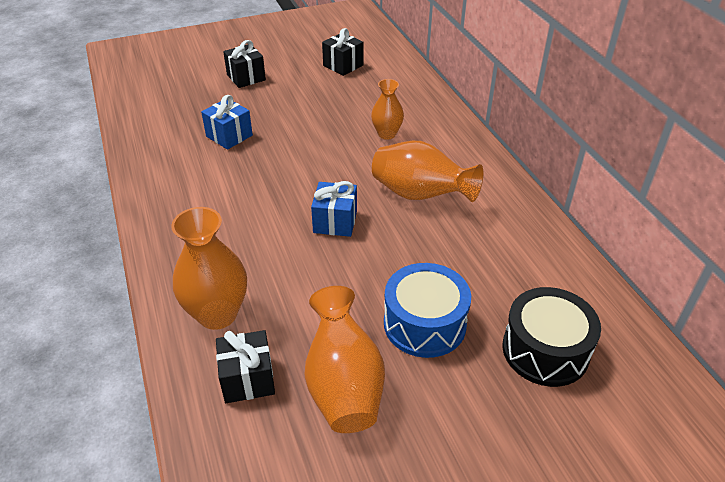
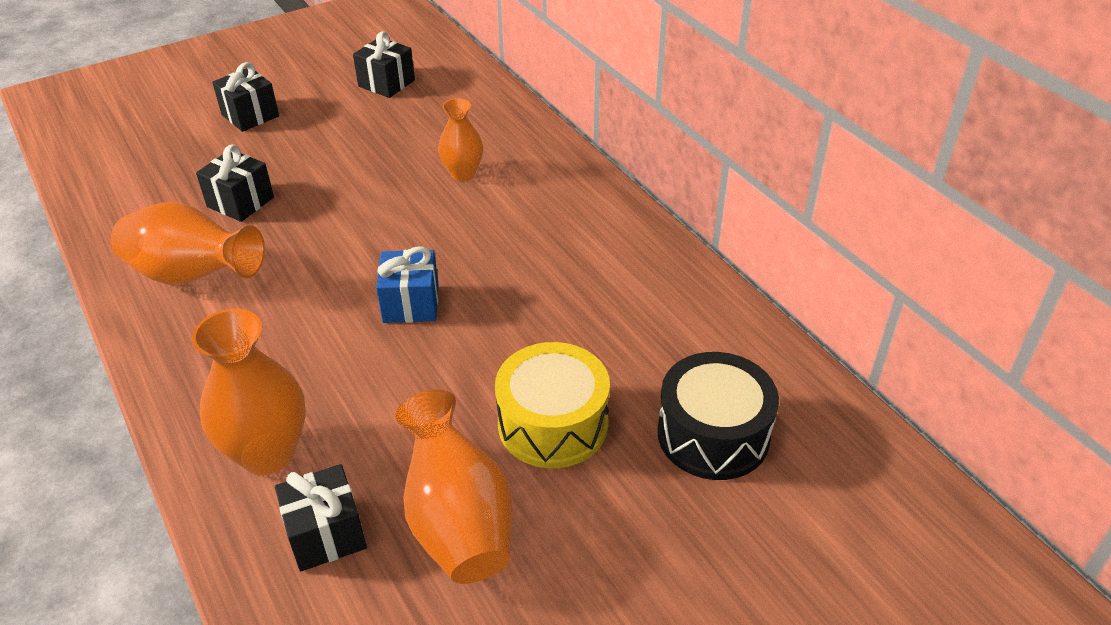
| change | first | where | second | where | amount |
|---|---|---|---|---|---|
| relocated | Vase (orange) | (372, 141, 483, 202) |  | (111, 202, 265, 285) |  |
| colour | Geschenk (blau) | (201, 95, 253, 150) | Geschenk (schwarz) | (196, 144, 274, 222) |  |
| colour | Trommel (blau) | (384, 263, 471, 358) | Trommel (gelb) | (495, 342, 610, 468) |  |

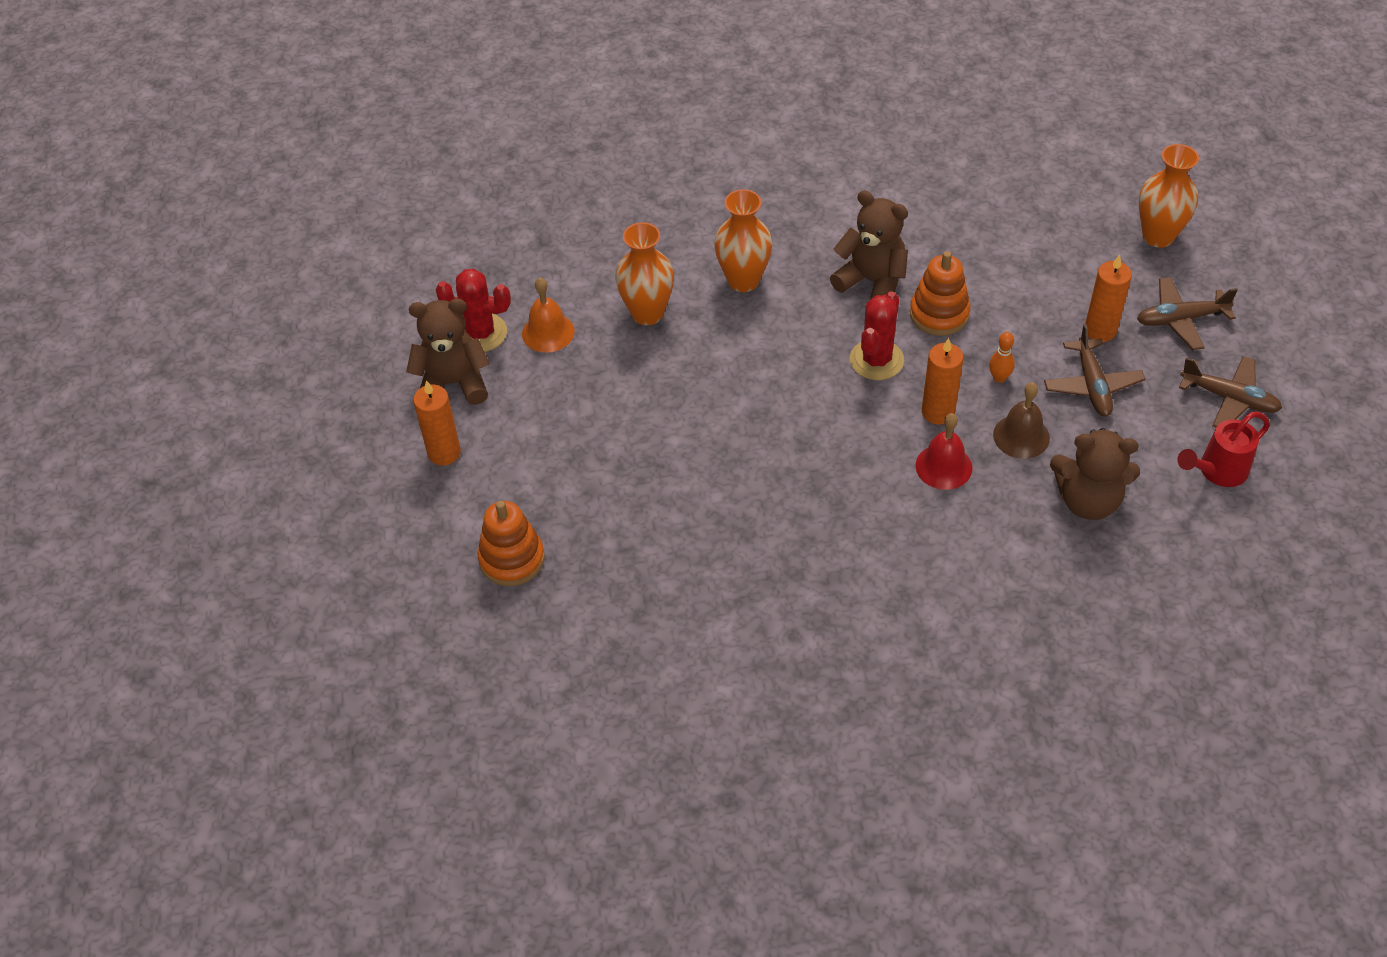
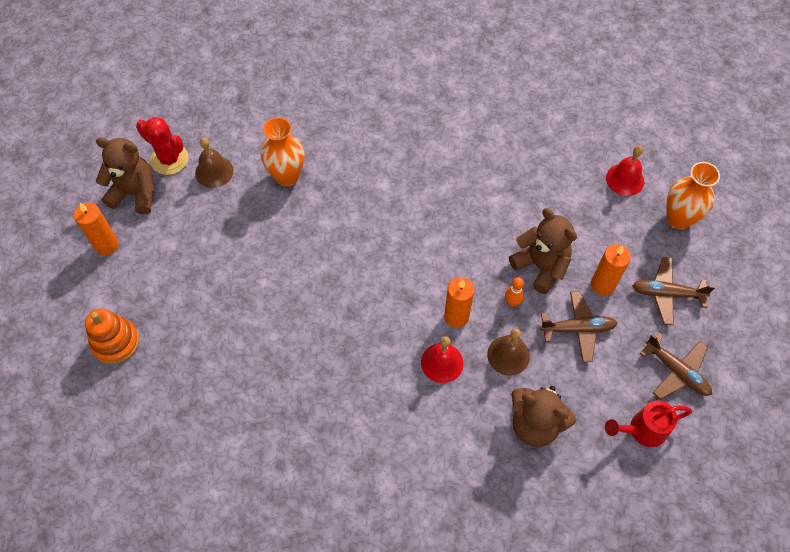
| change | first | where | second | where | amount |
|---|---|---|---|---|---|
| colour | Glocke (orange) | (522, 278, 574, 353) | Glocke (braun) | (195, 138, 234, 188) |  |
| relocated | Teddybär (braun) | (830, 191, 908, 300) |  | (509, 208, 577, 294) |  |
| spun | Flugzeug (braun) | (1044, 324, 1145, 417) |  | (540, 291, 618, 362) | 105 degrees counterclockwise |
| appeared |  |  | Glocke (rot) | (606, 146, 644, 196) |  |
| missing | Vase (orange) | (714, 189, 772, 292) |  |  |  |
| missing | Kaktus (rot) | (850, 291, 904, 380) |  |  |  |
| missing | Stapelspielzeug (orange) | (910, 251, 970, 336) |  |  |  |

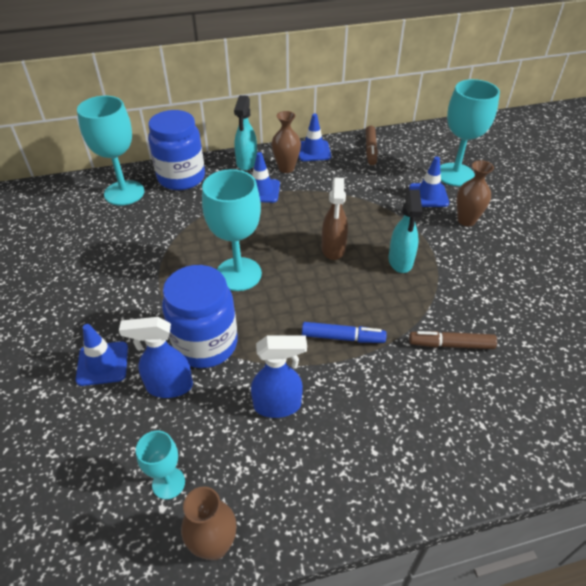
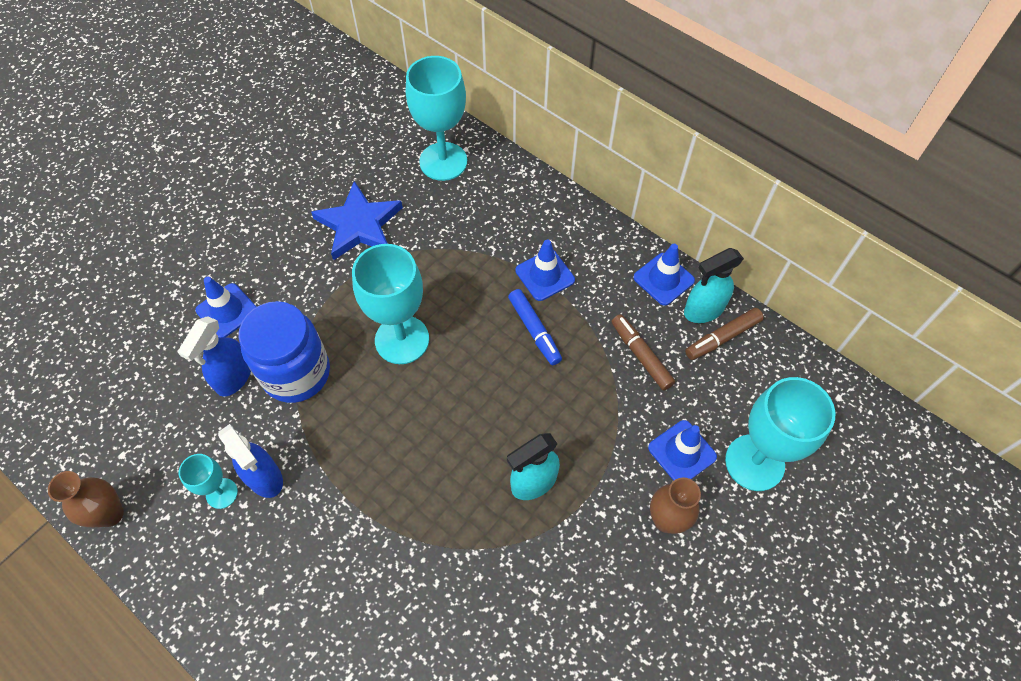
| change | first | where | second | where | amount |
|---|---|---|---|---|---|
| spun | Sprühflasche (blau) | (119, 317, 193, 398) |  | (178, 316, 251, 397) | 120 degrees counterclockwise |
| relocated | Kelch (türkis) | (136, 431, 185, 500) |  | (179, 454, 238, 509) |  |
| appeared |  |  | Stern (blau) | (311, 181, 403, 260) |  |
| relocated | Filzstift (blau) | (302, 322, 387, 343) |  | (508, 289, 562, 365) |  |
| relocated | Filzstift (braun) | (409, 331, 497, 349) |  | (611, 314, 675, 391) |  |
| relocated | Sprühflasche (türkis) | (234, 95, 257, 171) |  | (684, 248, 744, 323) |  |
| missing | Einmachglas (blau) | (148, 110, 205, 190) |  |  |  |
| missing | Vase (braun) | (272, 111, 301, 173) |  |  |  |
| missing | Sprühflasche (braun) | (322, 177, 348, 260) |  |  |  |

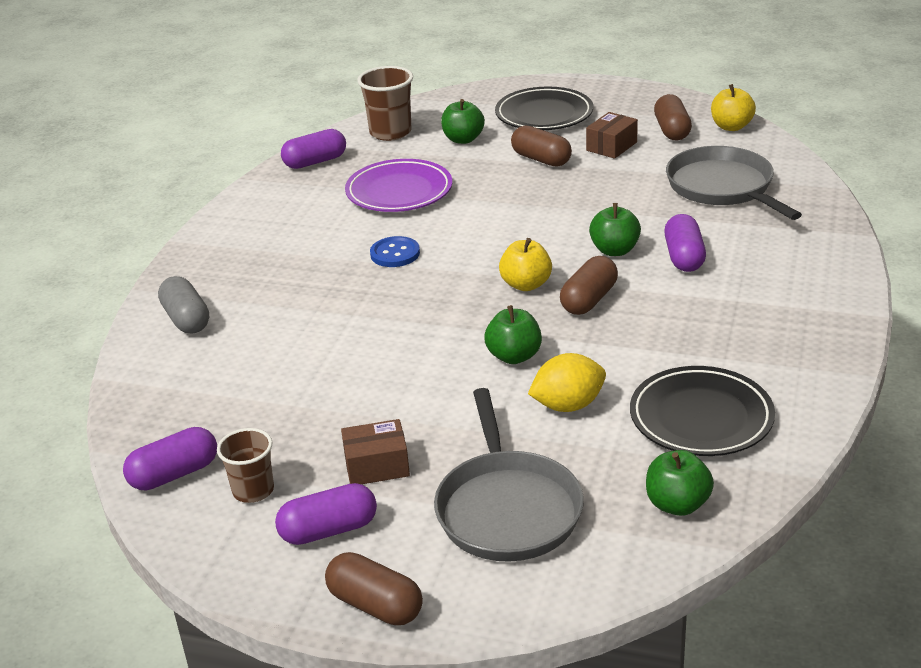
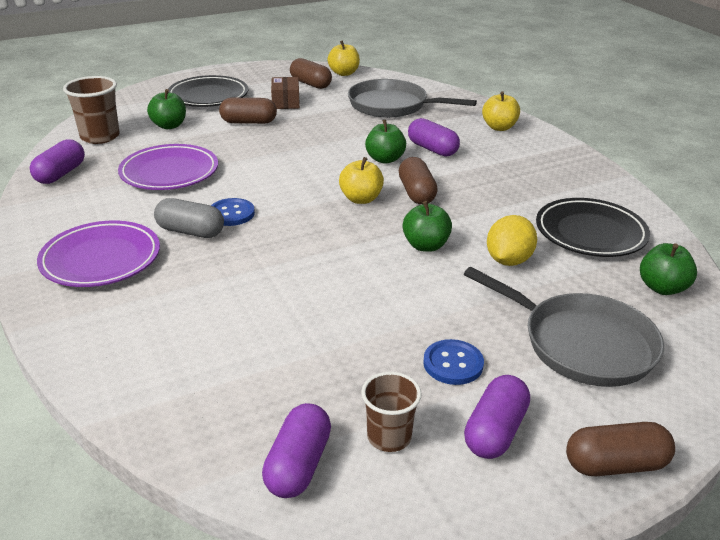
| change | first | where | second | where | amount |
|---|---|---|---|---|---|
| appeared |  |  | Teller (lila) | (37, 221, 160, 287) |  |
| relocated | Kapsel (grau) | (158, 276, 209, 334) |  | (154, 198, 224, 238) |  |
| exchanged | Schachtel (braun) | (341, 419, 410, 484) | Knopf (blau) | (423, 339, 484, 385) |  |
| appeared |  |  | Apfel (gelb) | (482, 91, 520, 131) |  |

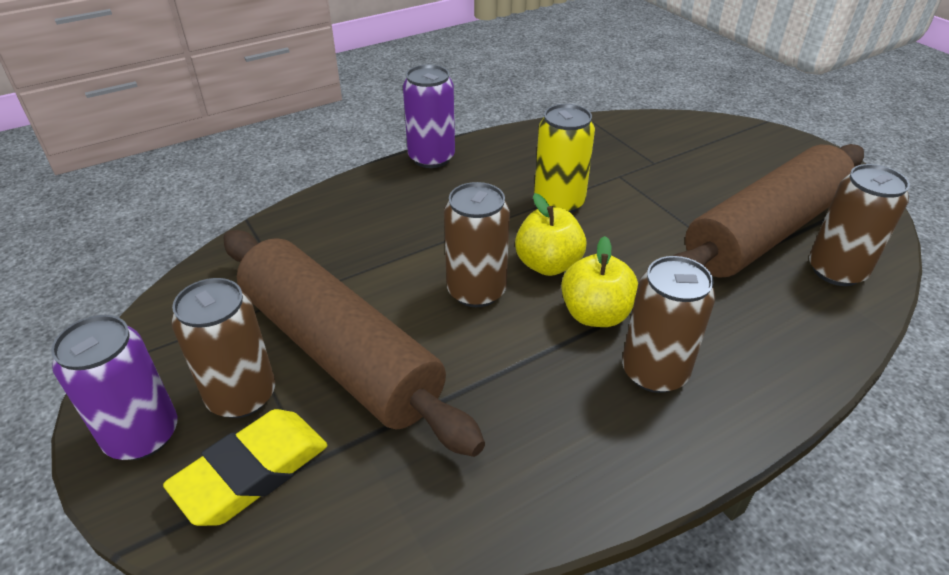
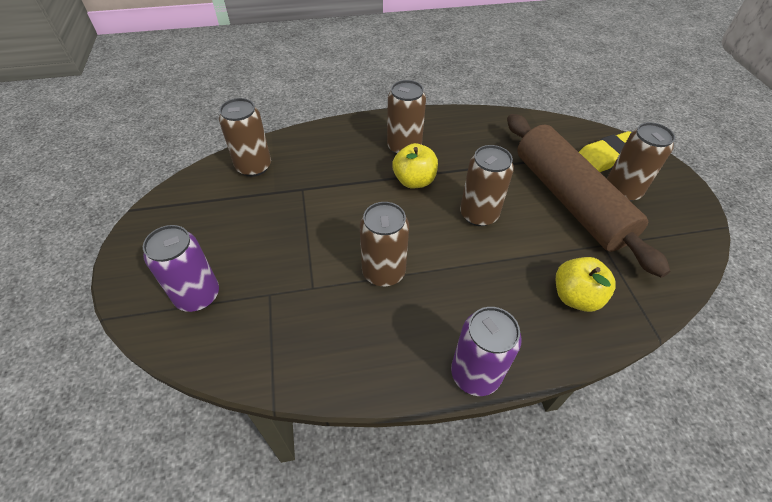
| change | first | where | second | where | amount |
|---|---|---|---|---|---|
| relocated | Dose (lila) | (51, 315, 177, 460) |  | (143, 225, 219, 312) |  |
| colour | Dose (gelb) | (534, 104, 595, 213) | Dose (braun) | (360, 202, 409, 287) |  |
| relocated | Apfel (gelb) | (515, 193, 587, 276) |  | (556, 257, 616, 312) |  |
| missing | Nudelholz (braun) | (673, 144, 864, 278) |  |  |  |

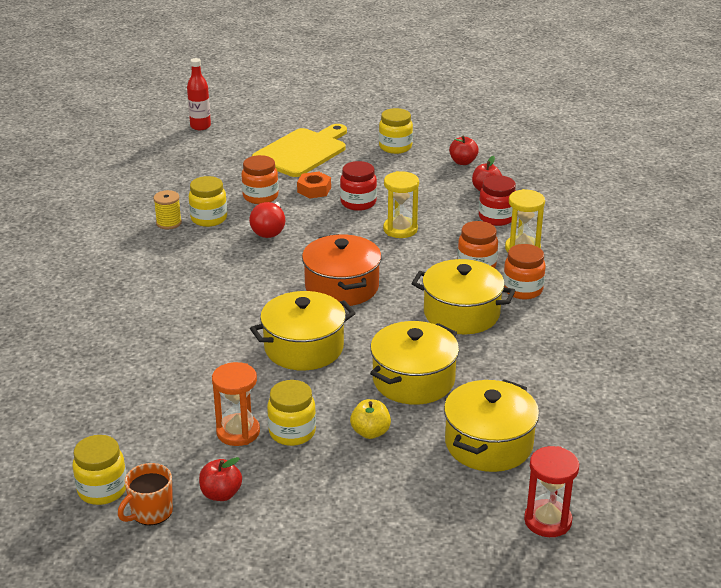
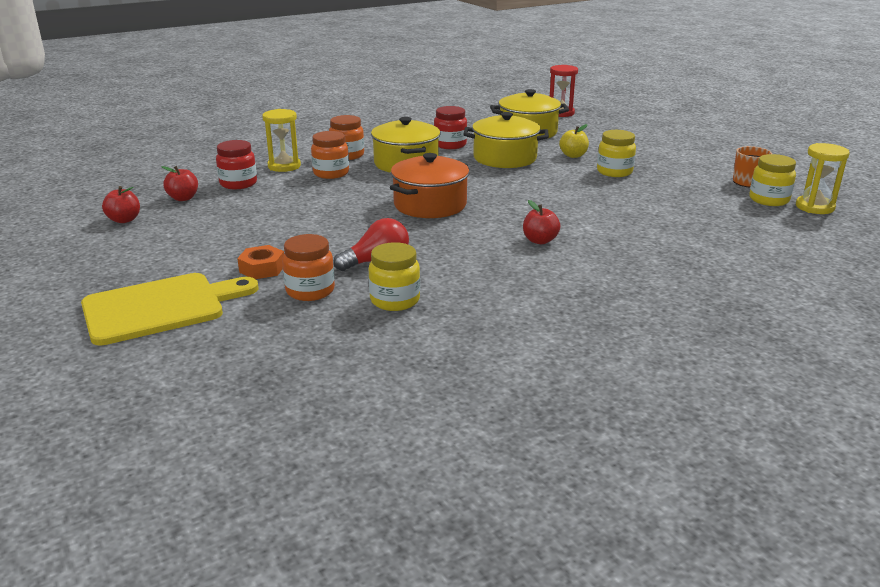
| change | first | where | second | where | amount |
|---|---|---|---|---|---|
| spun | Schneidebrett (gelb) | (252, 124, 347, 177) |  | (81, 273, 259, 346) | 150 degrees clockwise |
| relocated | Einmachglas (rot) | (340, 161, 377, 211) |  | (434, 106, 467, 149) |  |
| relocated | Apfel (rot) | (199, 457, 242, 501) |  | (523, 200, 561, 244) |  |
| relocated | Sanduhr (gelb) | (383, 171, 419, 238) |  | (796, 143, 850, 214) |  |
| missing | Garnrolle (gelb) | (153, 190, 182, 229) |  |  |  |
| missing | Flasche (rot) | (187, 58, 211, 130) |  |  |  |
| missing | Sanduhr (orange) | (212, 362, 260, 446) |  |  |  |
| missing | Kochtopf (gelb) | (250, 291, 356, 371) |  |  |  |
| missing | Einmachglas (gelb) | (379, 108, 413, 154) |  |  |  |

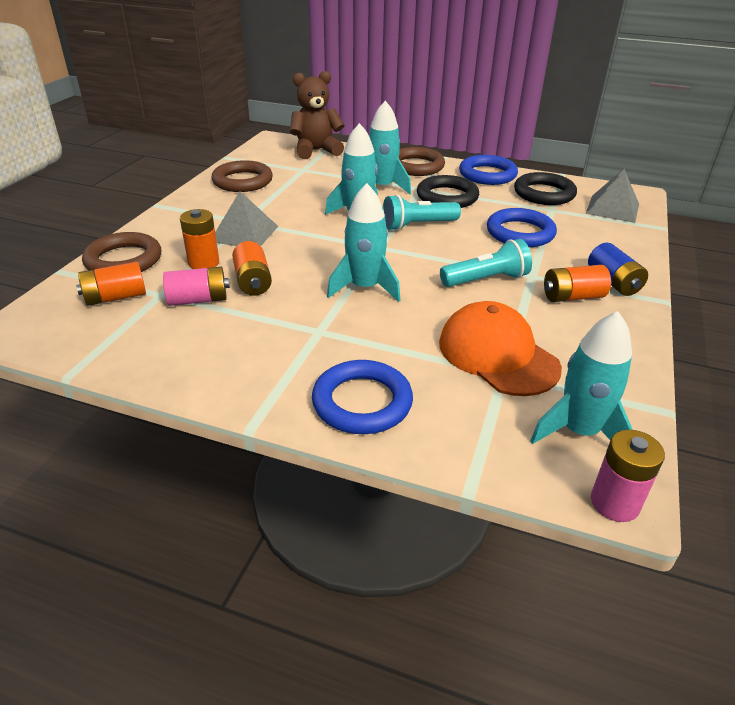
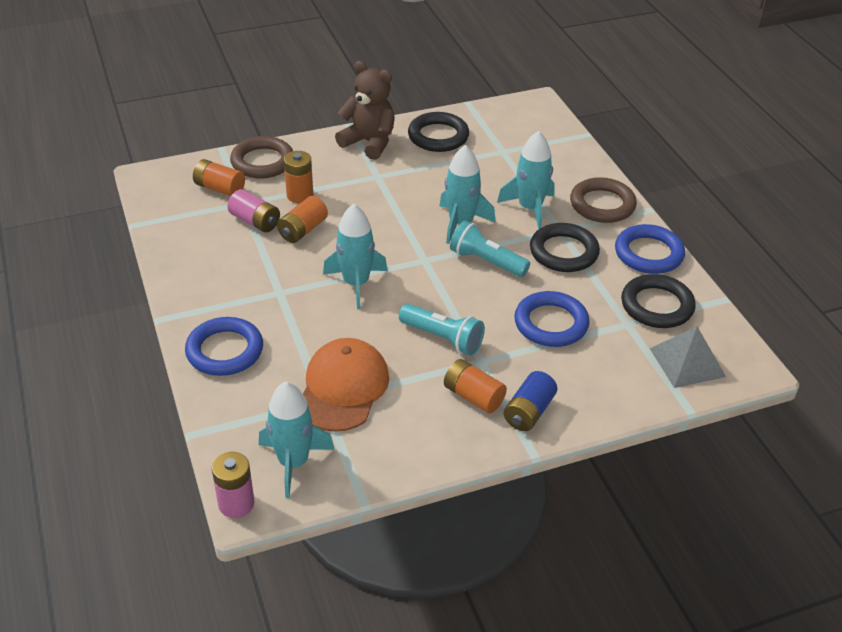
| change | first | where | second | where | amount |
|---|---|---|---|---|---|
| relocated | Teddybär (braun) | (290, 71, 345, 159) |  | (335, 61, 395, 160) |  |
| colour | Ring (braun) | (212, 160, 273, 192) | Ring (schwarz) | (408, 112, 469, 152) |  |
| missing | Pyramide (grau) | (215, 191, 278, 246) |  |  |  |

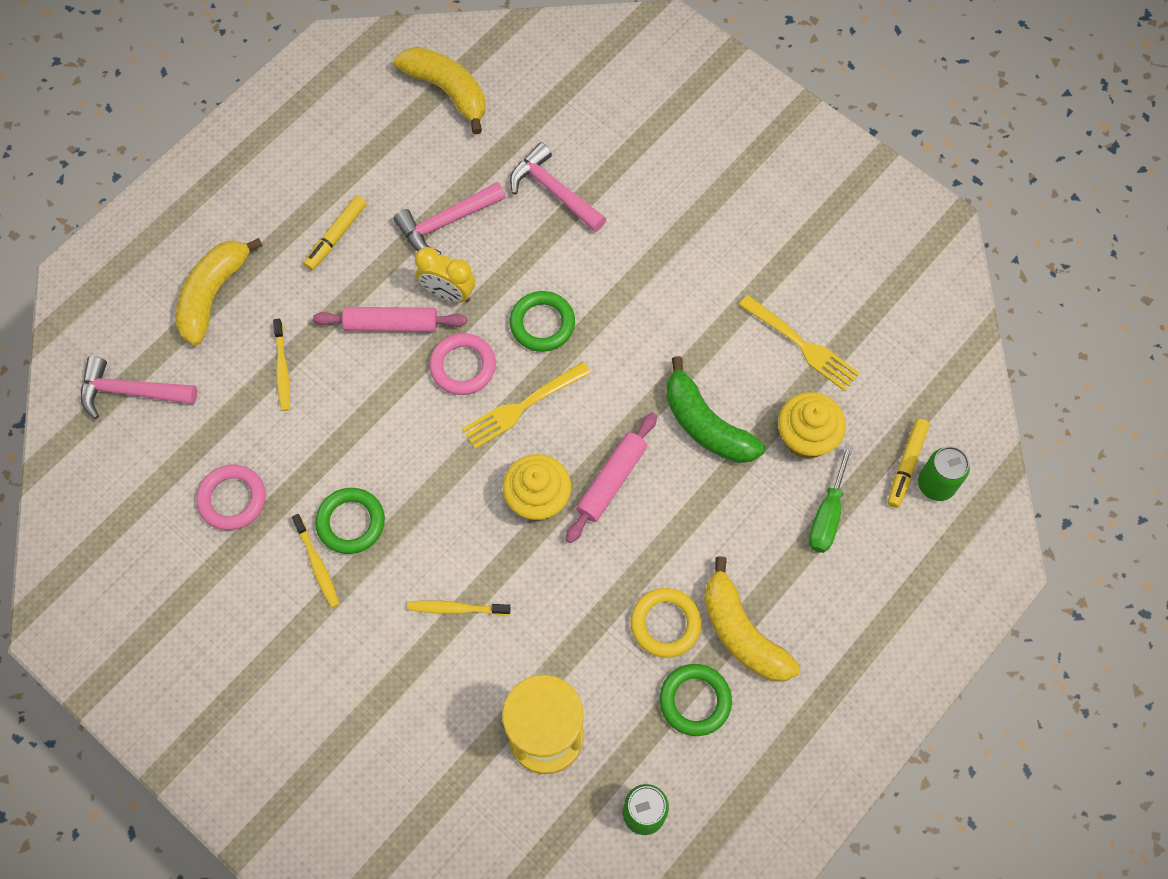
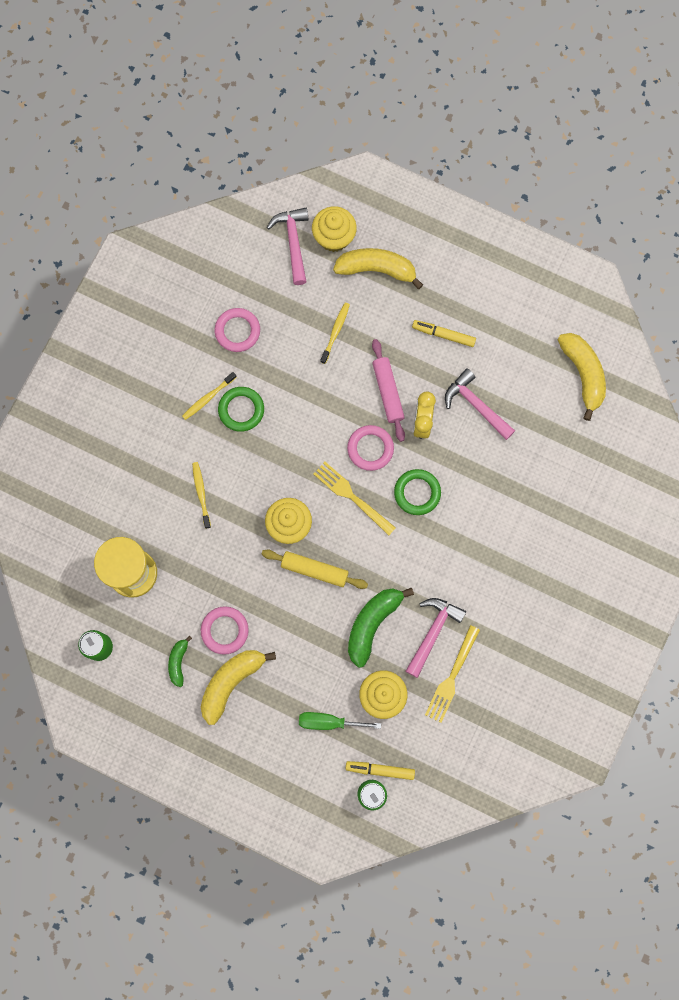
| change | first | where | second | where | amount |
|---|---|---|---|---|---|
| exchanged | Ring (grün) | (660, 664, 732, 736) | Banane (grün) | (168, 635, 192, 687) |  |
| colour | Ring (gelb) | (630, 588, 702, 658) | Ring (rosa) | (201, 606, 249, 655) |  |
| colour | Nudelholz (rosa) | (566, 413, 657, 543) | Nudelholz (gelb) | (262, 549, 368, 589) |  |
| appeared |  |  | Muffin (gelb) | (312, 206, 357, 252) |  |
| spun | Zahnbürste (gelb) | (273, 319, 290, 411) |  | (320, 303, 350, 364) | 135 degrees clockwise |
| relocated | Hammer (rosa) | (510, 142, 606, 232) |  | (406, 598, 466, 678) |  |
| spun | Banane (gelb) | (394, 47, 485, 134) |  | (558, 333, 606, 421) | 45 degrees counterclockwise |

